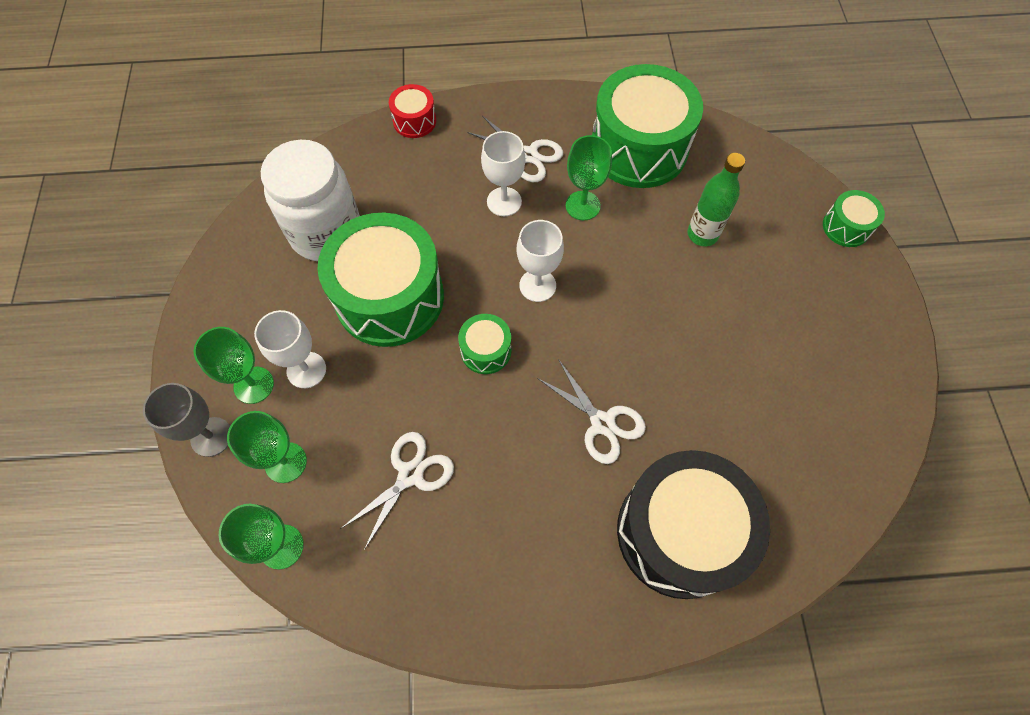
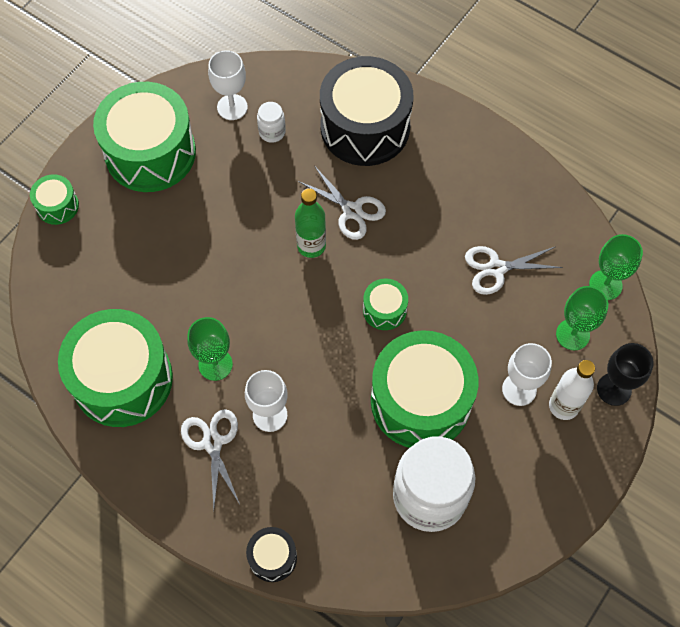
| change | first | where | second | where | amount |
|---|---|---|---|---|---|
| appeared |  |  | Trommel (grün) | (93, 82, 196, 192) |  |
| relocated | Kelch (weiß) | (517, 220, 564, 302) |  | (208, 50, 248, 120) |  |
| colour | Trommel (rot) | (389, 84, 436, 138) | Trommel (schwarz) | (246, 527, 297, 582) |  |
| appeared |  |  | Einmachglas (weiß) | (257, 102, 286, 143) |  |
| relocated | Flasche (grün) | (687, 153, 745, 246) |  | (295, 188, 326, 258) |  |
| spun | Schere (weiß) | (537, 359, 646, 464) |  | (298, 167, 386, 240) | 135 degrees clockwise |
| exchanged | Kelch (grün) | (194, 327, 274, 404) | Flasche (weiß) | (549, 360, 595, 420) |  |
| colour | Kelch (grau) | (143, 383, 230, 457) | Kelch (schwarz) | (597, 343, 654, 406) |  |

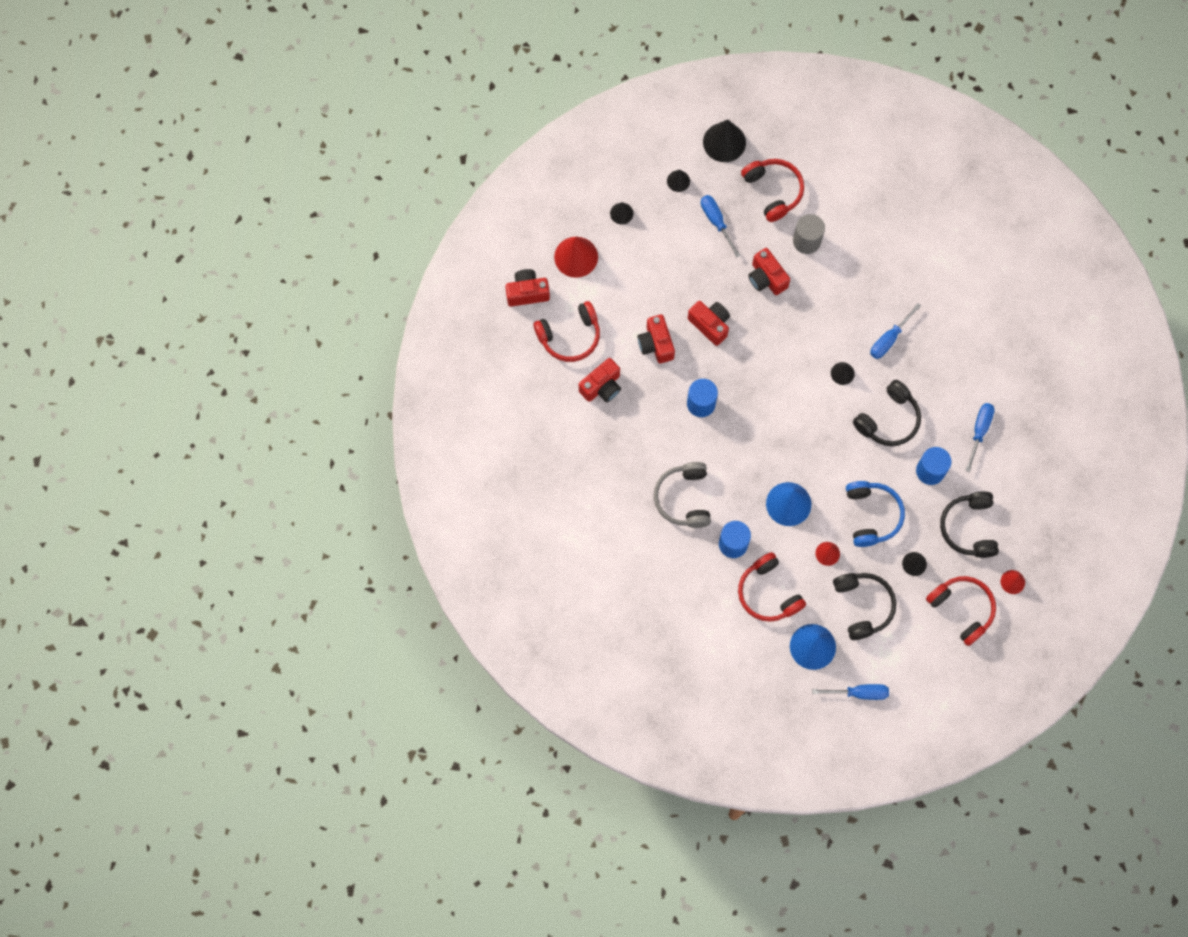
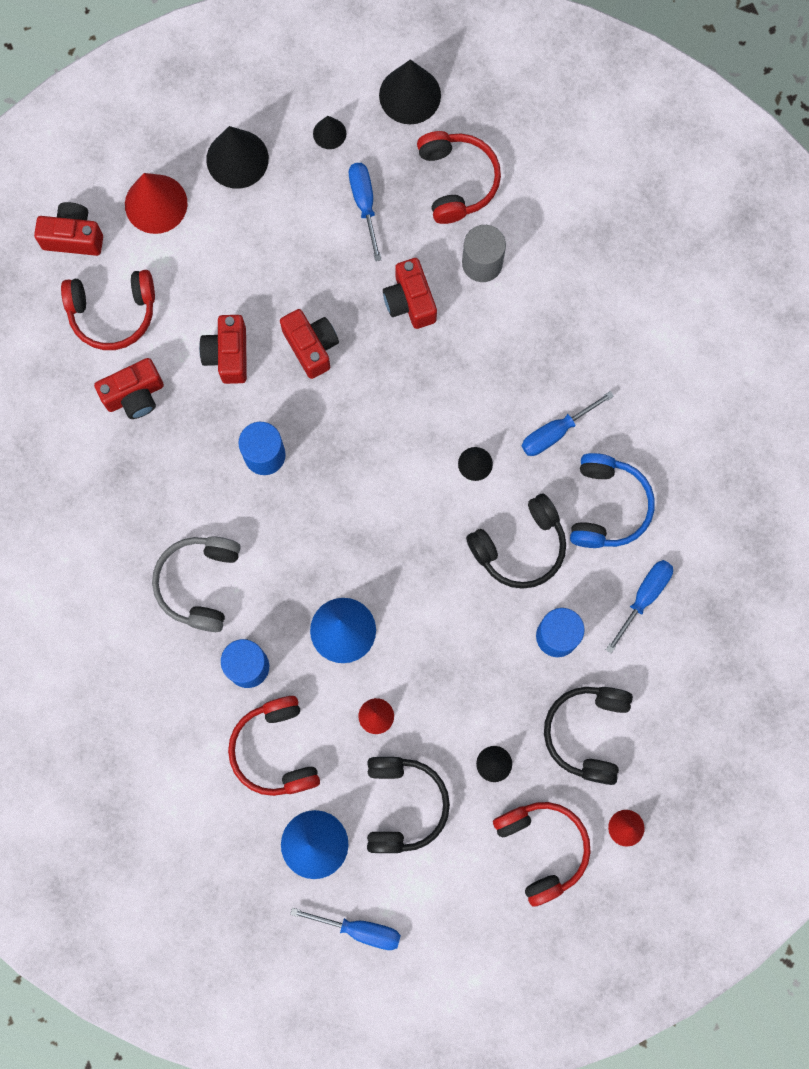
| change | first | where | second | where | amount |
|---|---|---|---|---|---|
| size | Kegel (schwarz) | (610, 202, 633, 224) |  | (206, 126, 269, 189) | x1.86 |
| relocated | Kopfhörer (blau) | (846, 481, 905, 547) |  | (570, 453, 655, 548) |  |

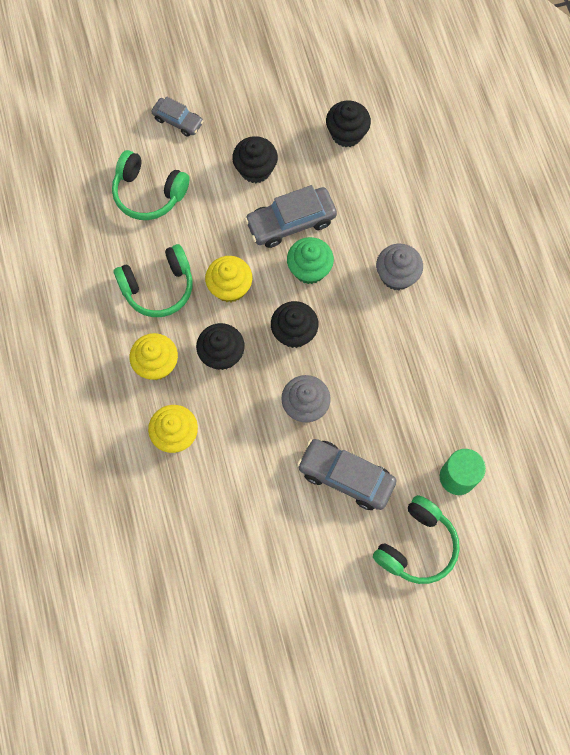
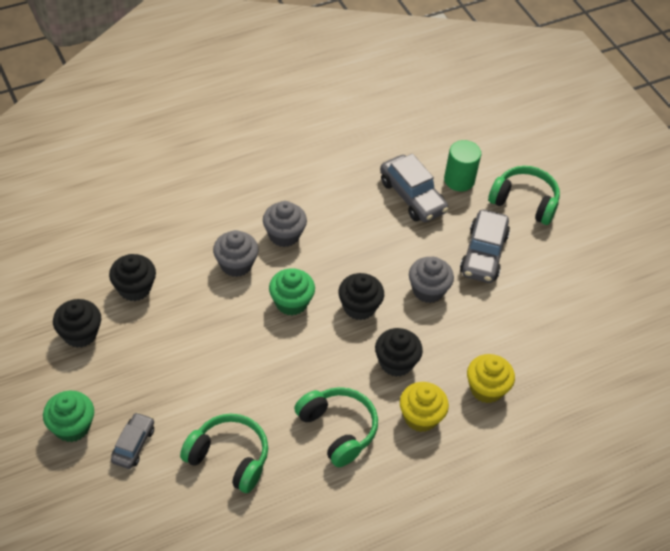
| change | first | where | second | where | amount |
|---|---|---|---|---|---|
| appeared |  |  | Muffin (grün) | (43, 391, 94, 442) |  |
| relocated | Muffin (schwarz) | (232, 136, 278, 183) |  | (53, 299, 101, 348) |  |
| spun | Kopfhörer (grün) | (112, 150, 190, 220) |  | (180, 414, 268, 493) | 75 degrees counterclockwise |
| appeared |  |  | Muffin (grau) | (213, 230, 259, 277) |  |
| relocated | Auto (grau) | (245, 185, 337, 248) |  | (380, 154, 449, 222) |  |
| missing | Muffin (gelb) | (205, 256, 252, 302) |  |  |  |

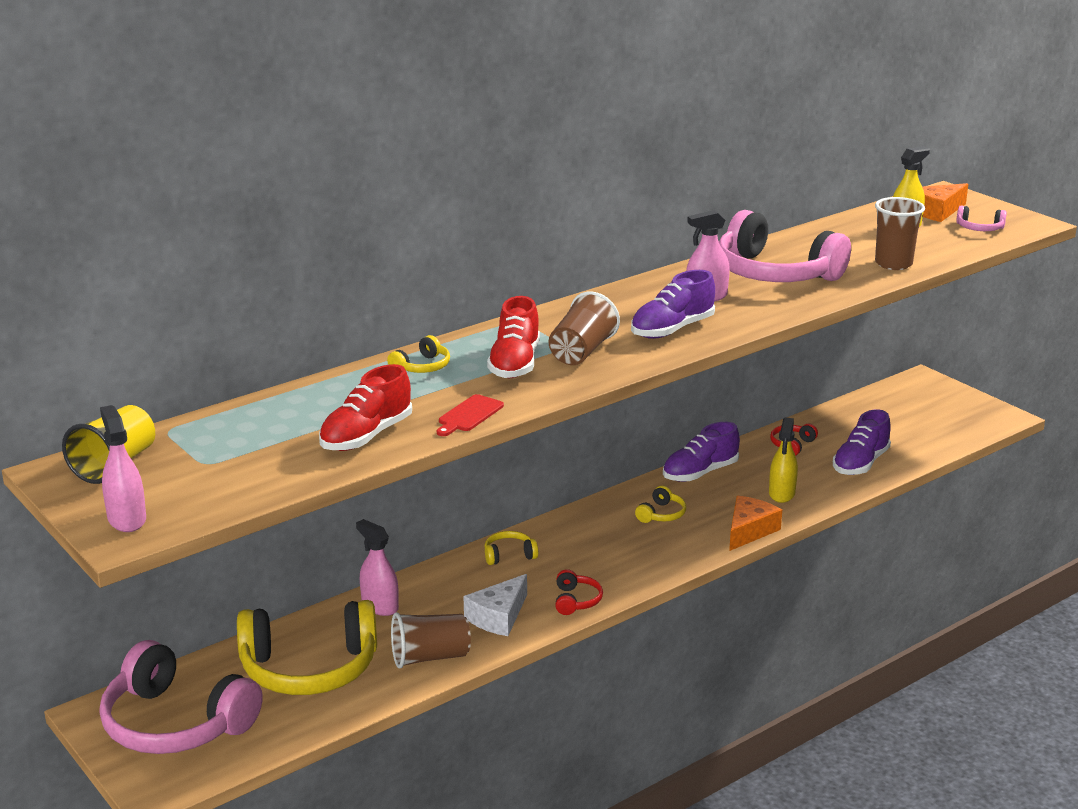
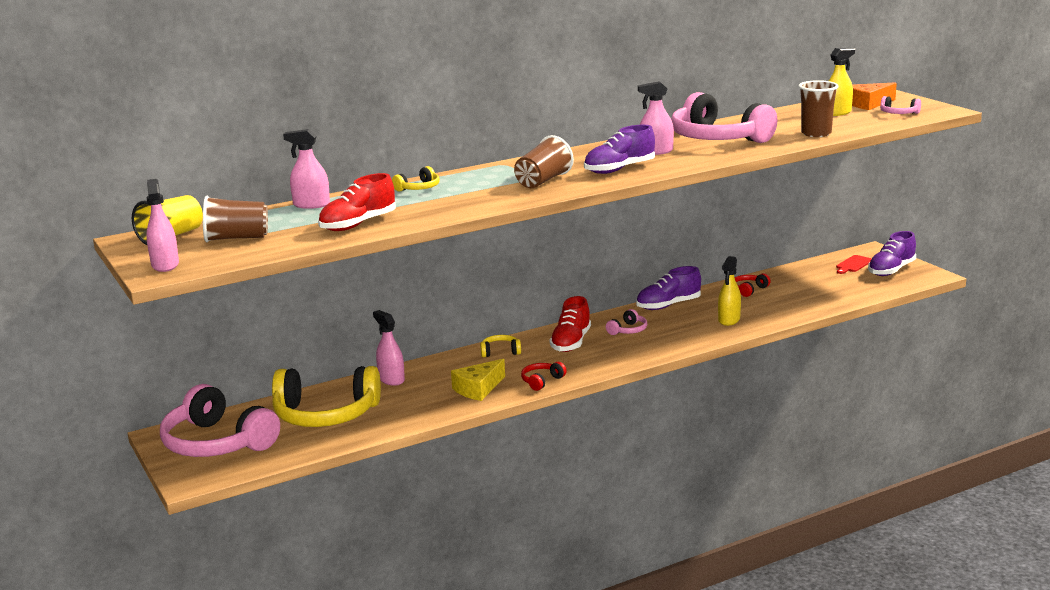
| change | first | where | second | where | amount |
|---|---|---|---|---|---|
| relocated | Becher (braun) | (391, 612, 471, 669) |  | (203, 196, 268, 242) |  |
| appeared |  |  | Sprühflasche (rosa) | (283, 129, 330, 209) |  |
| colour | Käse (weiß) | (464, 574, 527, 636) | Käse (gelb) | (451, 359, 505, 401) |  |
| spun | Kopfhörer (rot) | (555, 569, 603, 615) |  | (521, 362, 566, 391) | 150 degrees counterclockwise |
| relocated | Schuh (rot) | (487, 296, 540, 378) |  | (550, 296, 591, 352) |  |
| colour | Kopfhörer (gelb) | (635, 486, 686, 523) | Kopfhörer (rosa) | (606, 309, 647, 335) |  |
| relocated | Schneidebrett (rot) | (437, 394, 504, 436) |  | (836, 255, 872, 274) |  |
| relocated | Schuh (lila) | (833, 409, 891, 475) |  | (868, 231, 916, 276) |  |
| missing | Käse (orange) | (729, 496, 782, 551) |  |  |  |

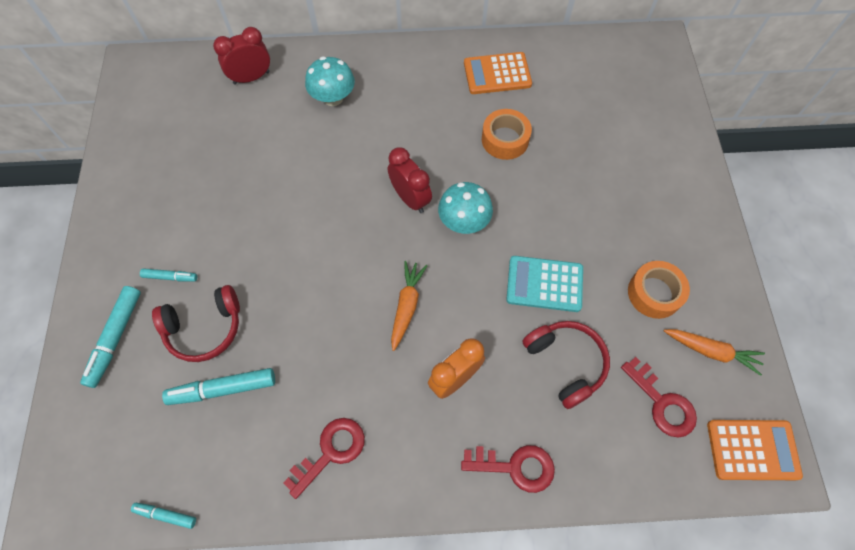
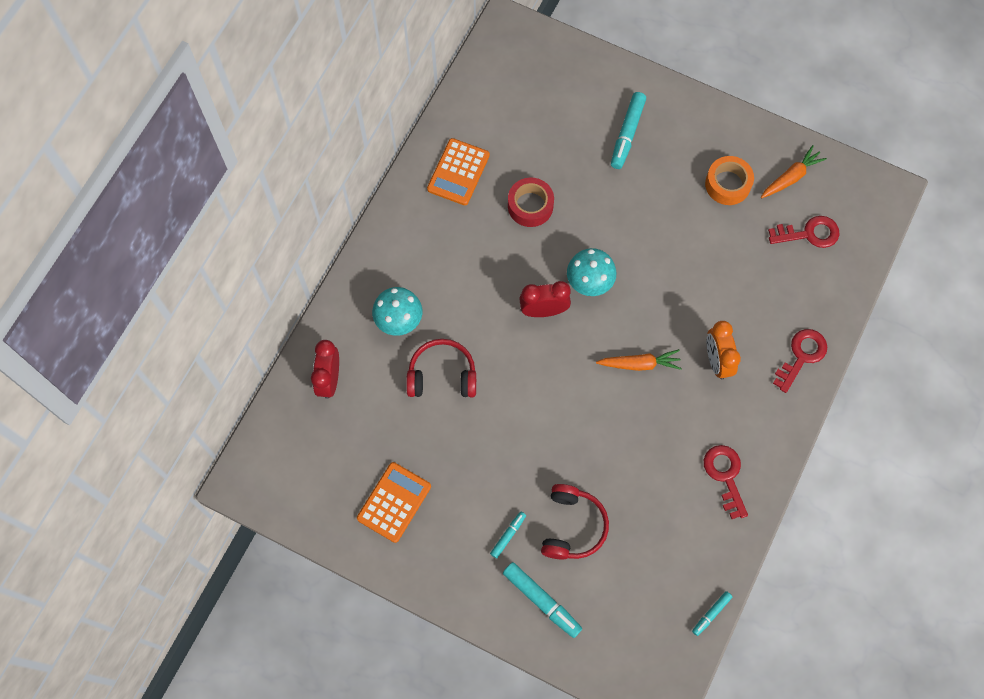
| change | first | where | second | where | amount |
|---|---|---|---|---|---|
| relocated | Taschenrechner (orange) | (707, 420, 803, 480) |  | (357, 462, 431, 543) |  |
| relocated | Kopfhörer (rot) | (522, 321, 610, 409) |  | (406, 339, 476, 397) |  |
| colour | Klebeband (orange) | (482, 109, 532, 160) | Klebeband (rot) | (508, 178, 554, 227) |  |
| spun | Karotte (orange) | (391, 261, 427, 351) |  | (596, 349, 682, 371) | 135 degrees clockwise |
| relocated | Filzstift (türkis) | (162, 368, 275, 405) |  | (611, 92, 646, 169) |  |
| missing | Taschenrechner (türkis) | (506, 256, 583, 312) |  |  |  |

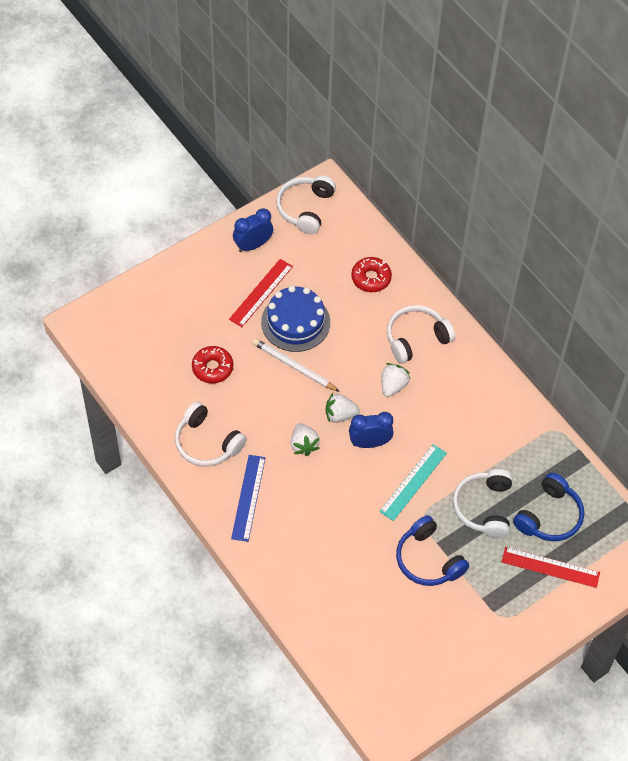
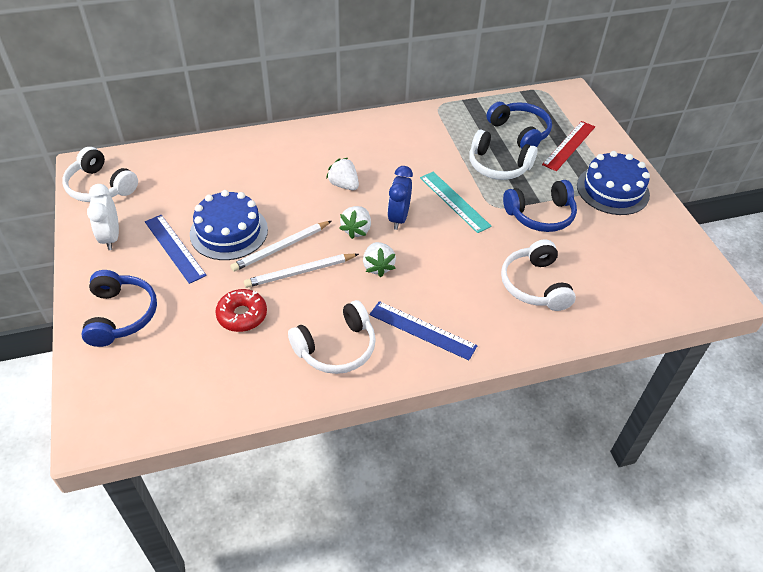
| change | first | where | second | where | amount |
|---|---|---|---|---|---|
| appeared |  |  | Kopfhörer (blau) | (82, 270, 157, 347) |  |
| colour | Wecker (blau) | (233, 208, 273, 252) | Wecker (weiß) | (87, 184, 119, 250) |  |
| colour | Lineal (rot) | (229, 259, 293, 327) | Lineal (blau) | (145, 215, 207, 284) |  |
| appeared |  |  | Bleistift (weiß) | (244, 254, 359, 288) |  |
| spun | Erdbeere (weiß) | (290, 423, 320, 456) |  | (363, 242, 396, 277) | 75 degrees clockwise |
| relocated | Kopfhörer (weiß) | (387, 305, 456, 364) |  | (501, 240, 576, 311) |  |
| appeared |  |  | Kuchen (blau) | (577, 151, 650, 215) |  |
| missing | Donut (rot) | (351, 257, 392, 292) |  |  |  |

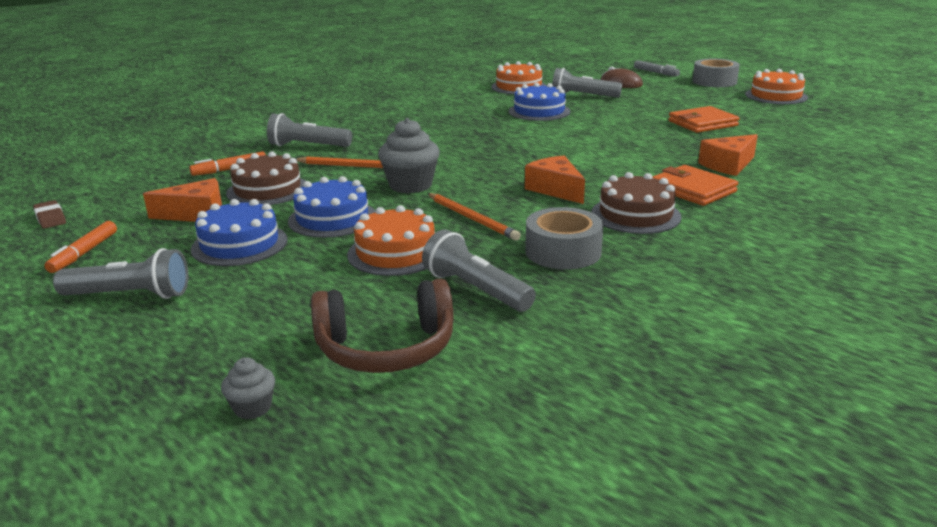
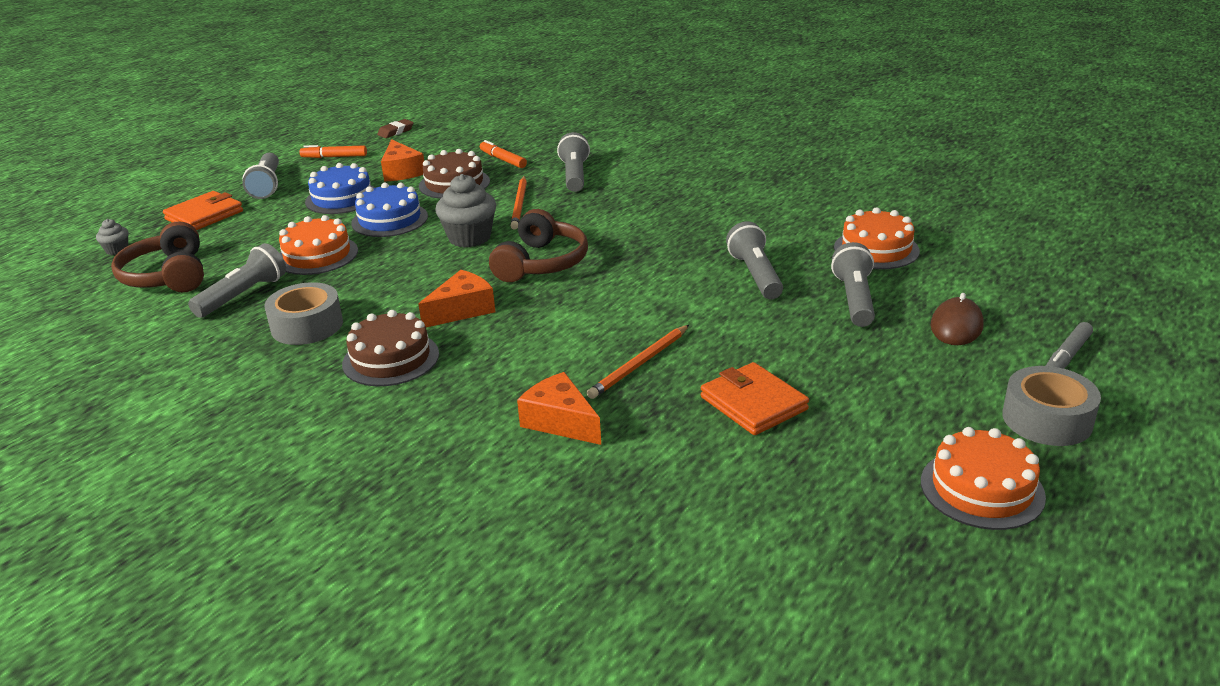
| change | first | where | second | where | amount |
|---|---|---|---|---|---|
| relocated | Geldbörse (orange) | (652, 165, 738, 206) |  | (163, 191, 243, 230) |  |
| appeared |  |  | Kopfhörer (braun) | (489, 209, 588, 282) |  |
| relocated | Bleistift (orange) | (427, 193, 521, 240) |  | (587, 325, 689, 399) |  |
| exchanged | Kuchen (blau) | (509, 83, 571, 121) | Taschenlampe (grau) | (726, 221, 783, 299) |  |

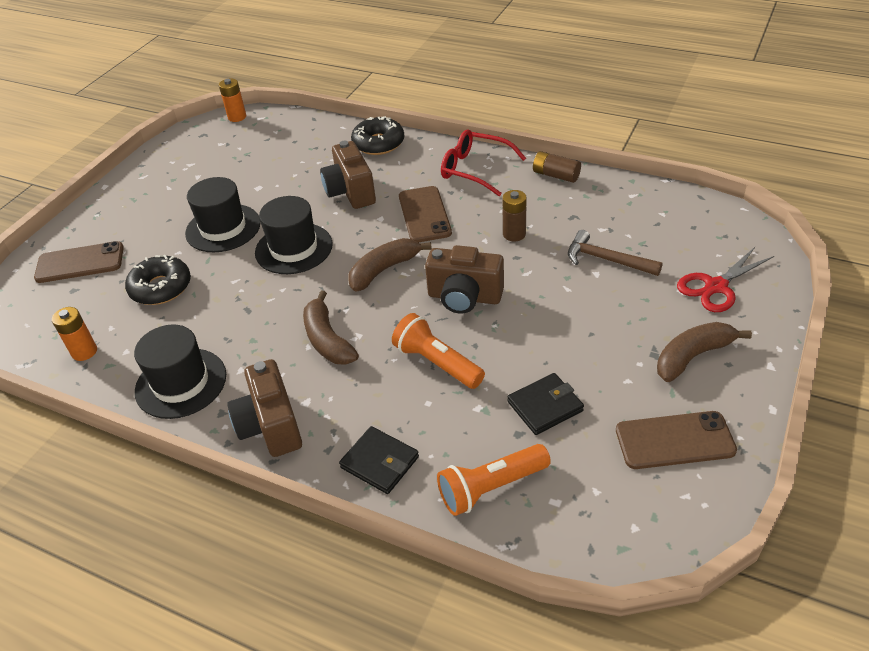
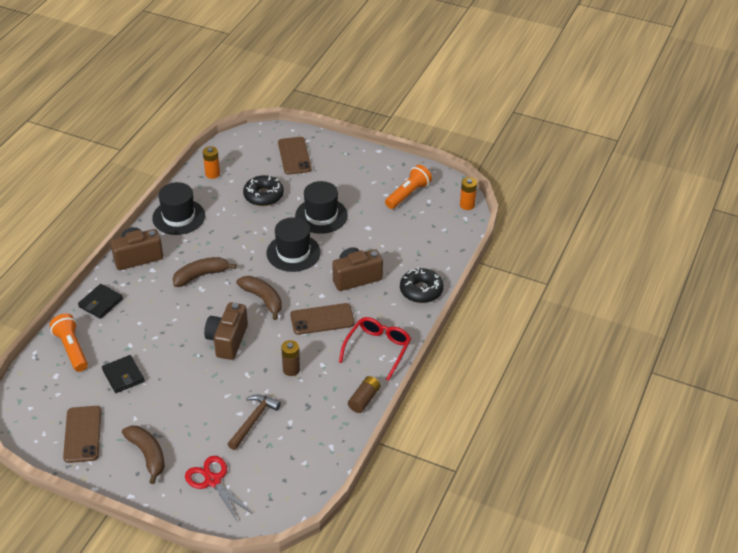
| change | first | where | second | where | amount |
|---|---|---|---|---|---|
| relocated | Taschenlampe (orange) | (392, 313, 485, 389) |  | (385, 165, 432, 209) |  |

